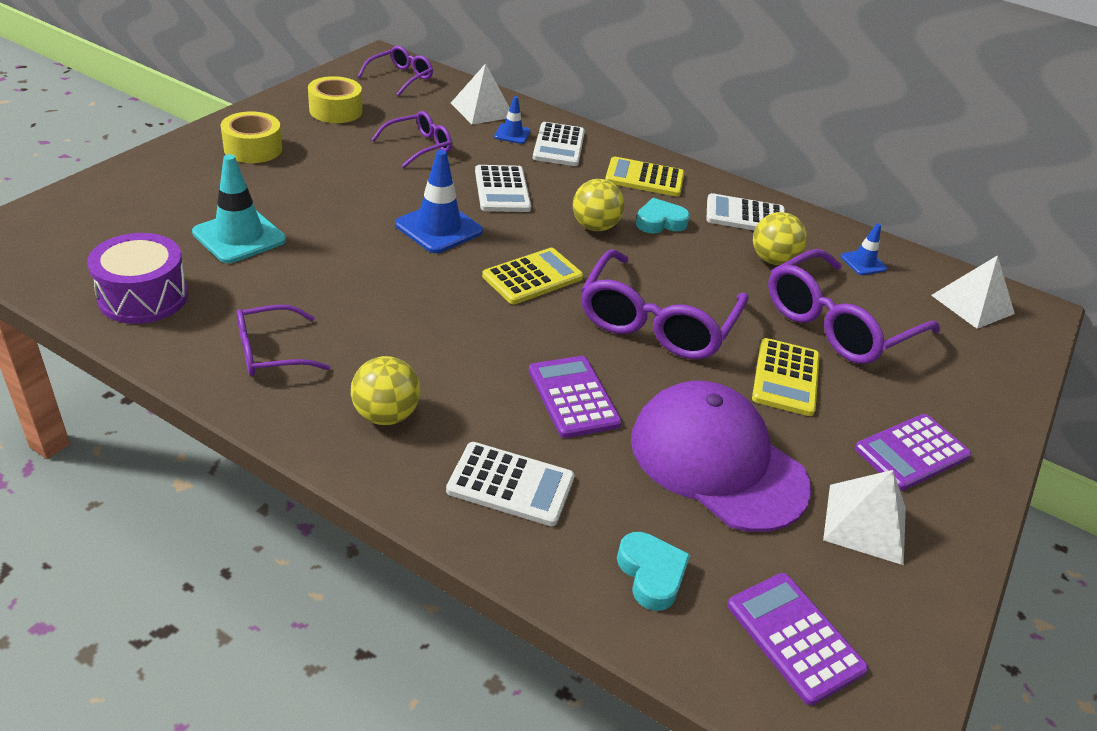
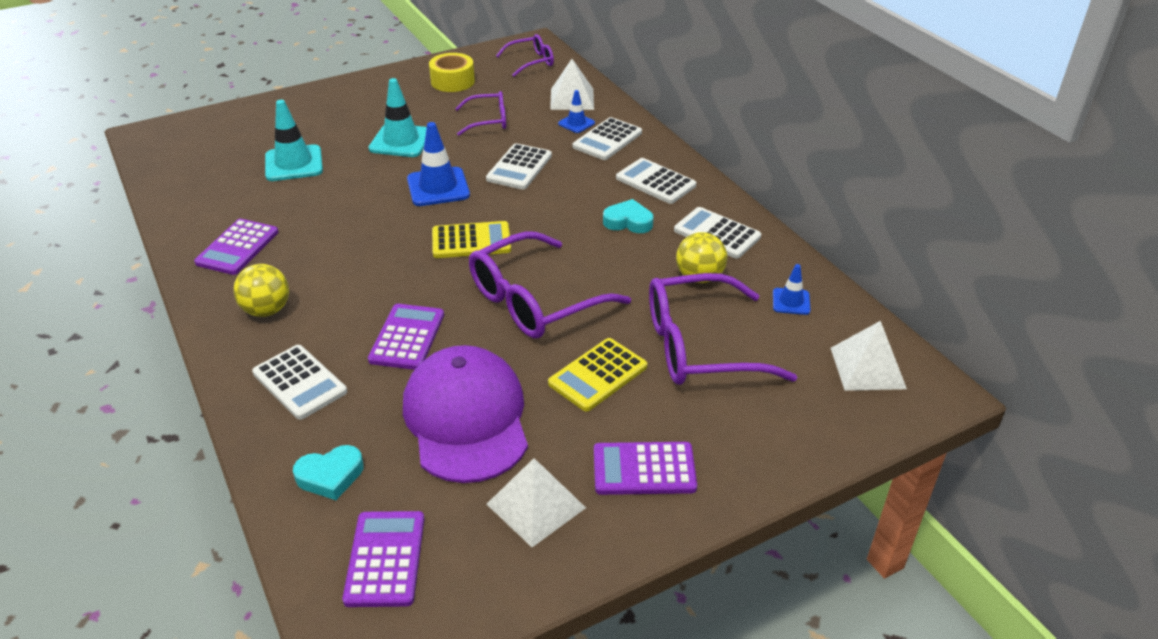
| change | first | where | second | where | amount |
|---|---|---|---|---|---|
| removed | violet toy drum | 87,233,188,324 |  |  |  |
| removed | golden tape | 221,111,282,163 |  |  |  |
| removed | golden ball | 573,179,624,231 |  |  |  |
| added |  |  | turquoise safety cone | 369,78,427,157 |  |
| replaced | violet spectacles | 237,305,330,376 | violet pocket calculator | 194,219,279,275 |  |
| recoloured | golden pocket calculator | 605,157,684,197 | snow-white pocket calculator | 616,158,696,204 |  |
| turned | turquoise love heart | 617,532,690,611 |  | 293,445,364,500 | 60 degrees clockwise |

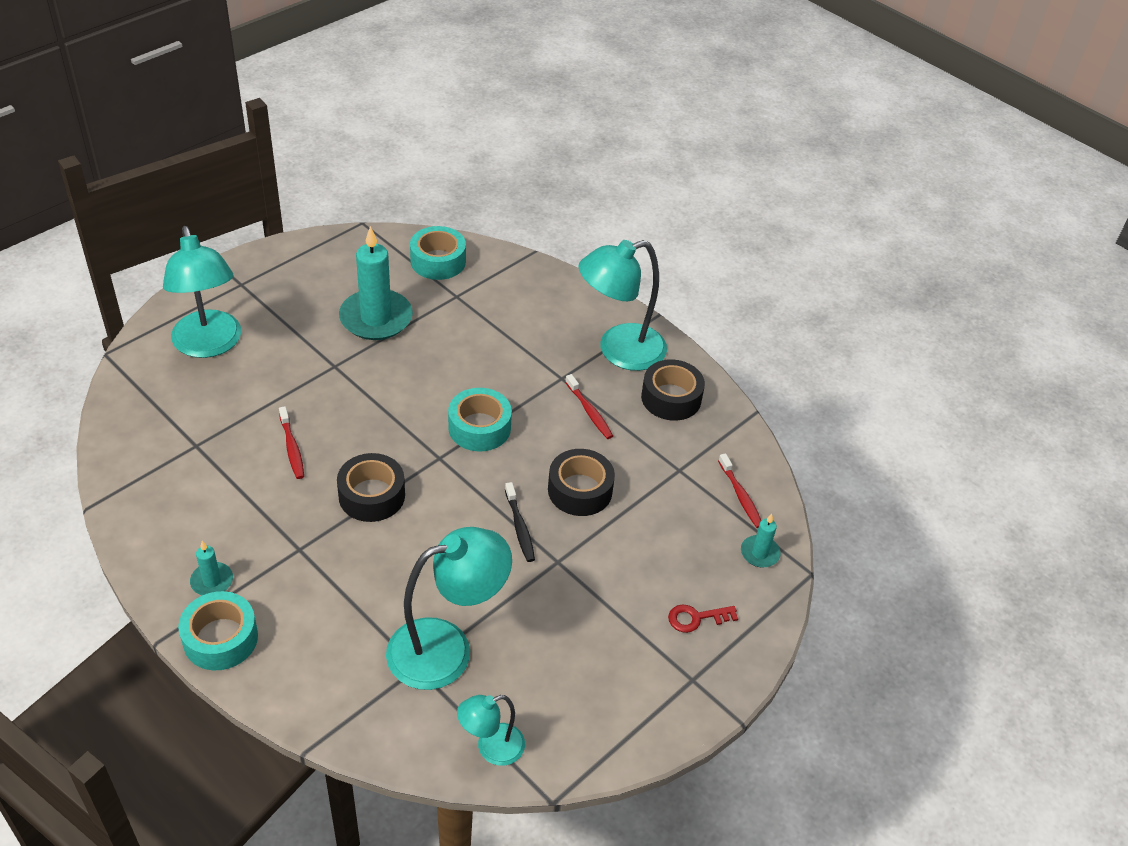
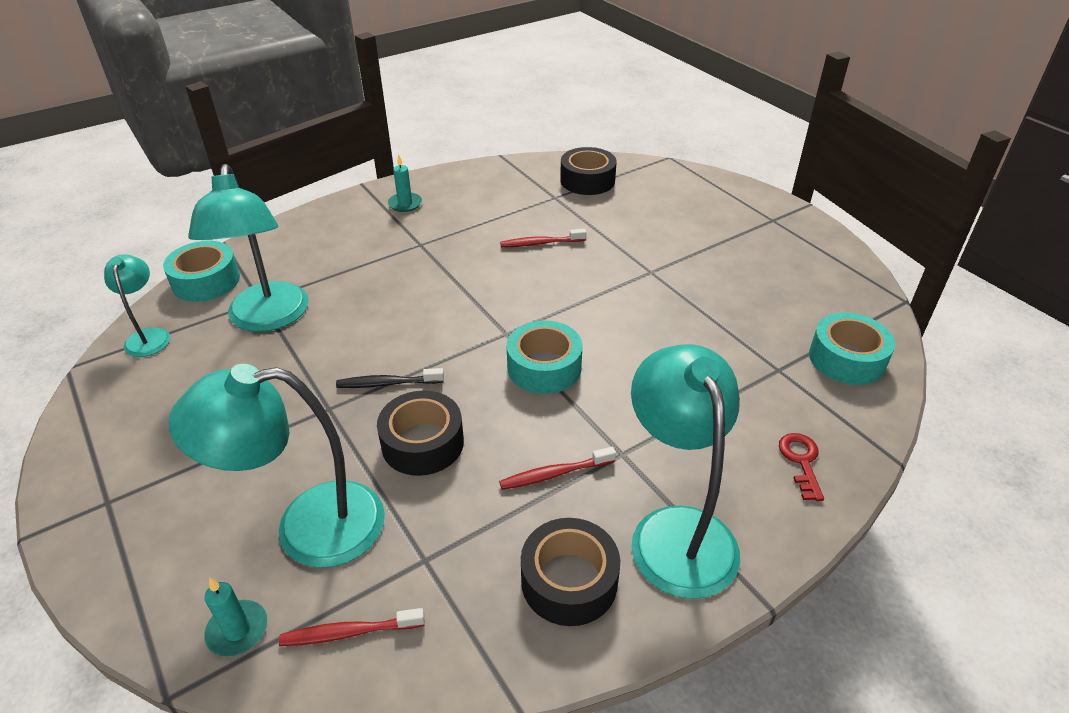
| change | first | where | second | where | amount |
|---|---|---|---|---|---|
| removed | turquoise candle | 339,226,413,340 |  |  |  |
| moved | turquoise desk lamp | 163,226,241,358 |  | 168,364,385,568 |  |
| moved | turquoise tape | 178,591,258,670 |  | 163,241,240,302 |  |
| moved | black tape | 337,453,405,522 |  | 560,147,617,195 |  |
| moved | red key | 668,604,738,633 |  | 779,433,824,501 |  |

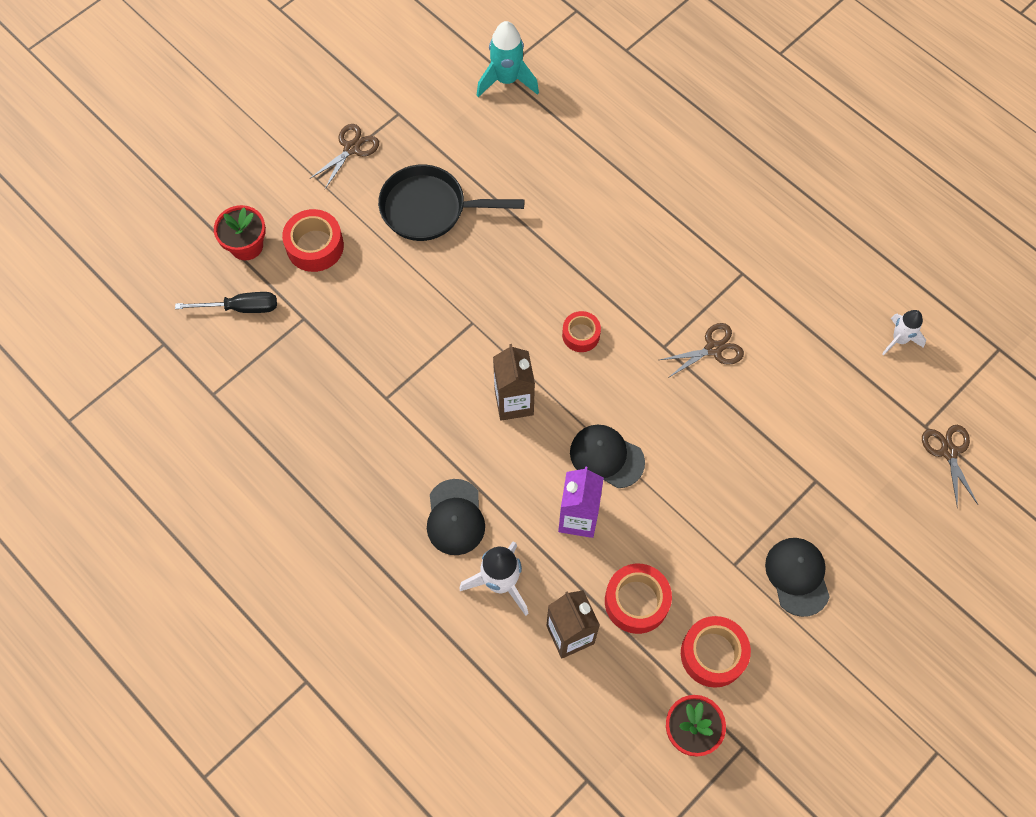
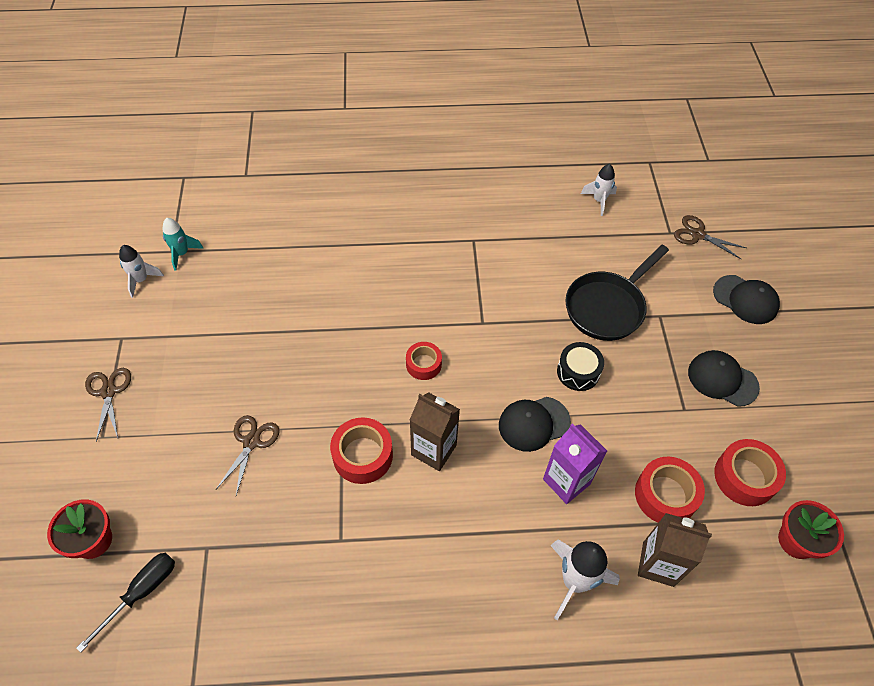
| change | first | where | second | where | amount |
|---|---|---|---|---|---|
| added |  |  | snow-white spaceship | 119,245,164,298 |  |
| added |  |  | black toy drum | 557,342,604,391 |  |
| moved | red tape | 282,209,344,272 |  | 330,418,393,484 |  |
| moved | black frying pan | 378,164,524,241 |  | 565,245,669,341 |  |
| moved | black cap | 427,479,485,555 |  | 713,275,780,324 |  |
| moved | dark brown pair of scissors | 660,323,744,378 |  | 216,415,280,495 |  |
| resized | turquoise spaceship | 477,21,539,97 |  | 162,218,204,271 | x0.64 |

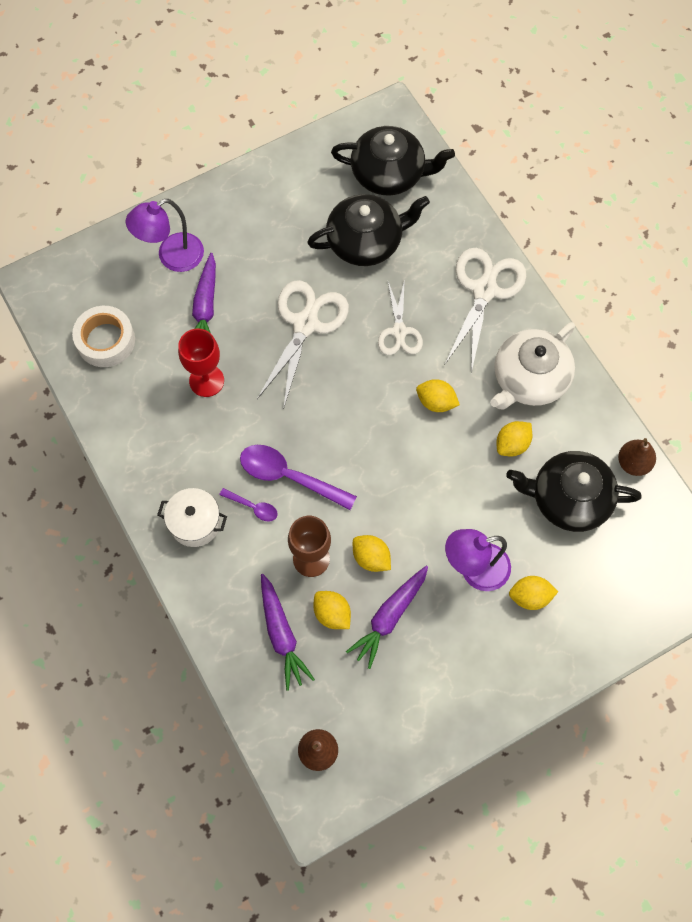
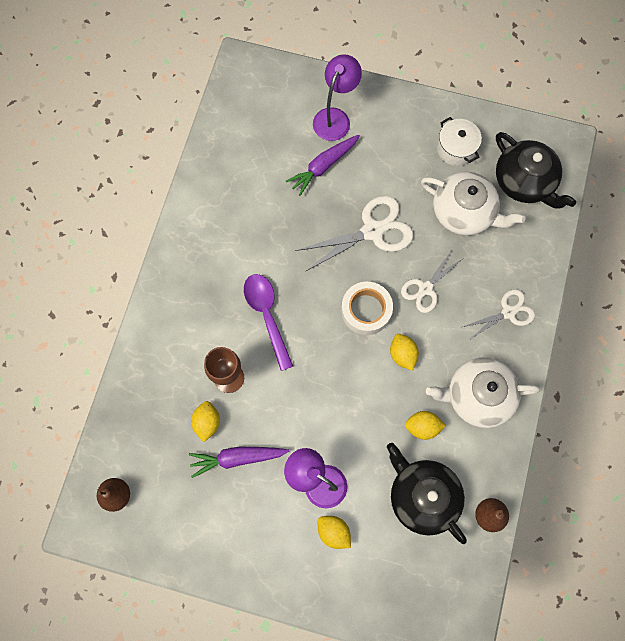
| change | first | where | second | where | amount |
|---|---|---|---|---|---|
| removed | red goblet | 178,329,224,397 |  |  |  |
| removed | violet teaspoon | 219,488,278,522 |  |  |  |
| removed | violet root vegetable | 261,574,315,690 |  |  |  |
| removed | golden toy lemon | 353,535,391,572 |  |  |  |
| moved | snow-white tape | 72,306,135,367 |  | 341,282,393,335 |  |
| moved | snow-white cooking pot | 157,488,227,547 |  | 437,117,482,166 |  |
| recoloured | black china teapot | 307,194,430,266 | snow-white china teapot | 421,172,525,236 |  |
| turned | violet desk lamp | 126,199,204,272 |  | 313,54,362,141 | 105 degrees clockwise |
| resized | snow-white pair of scissors | 445,248,527,373 |  | 463,289,535,340 | x0.62 |

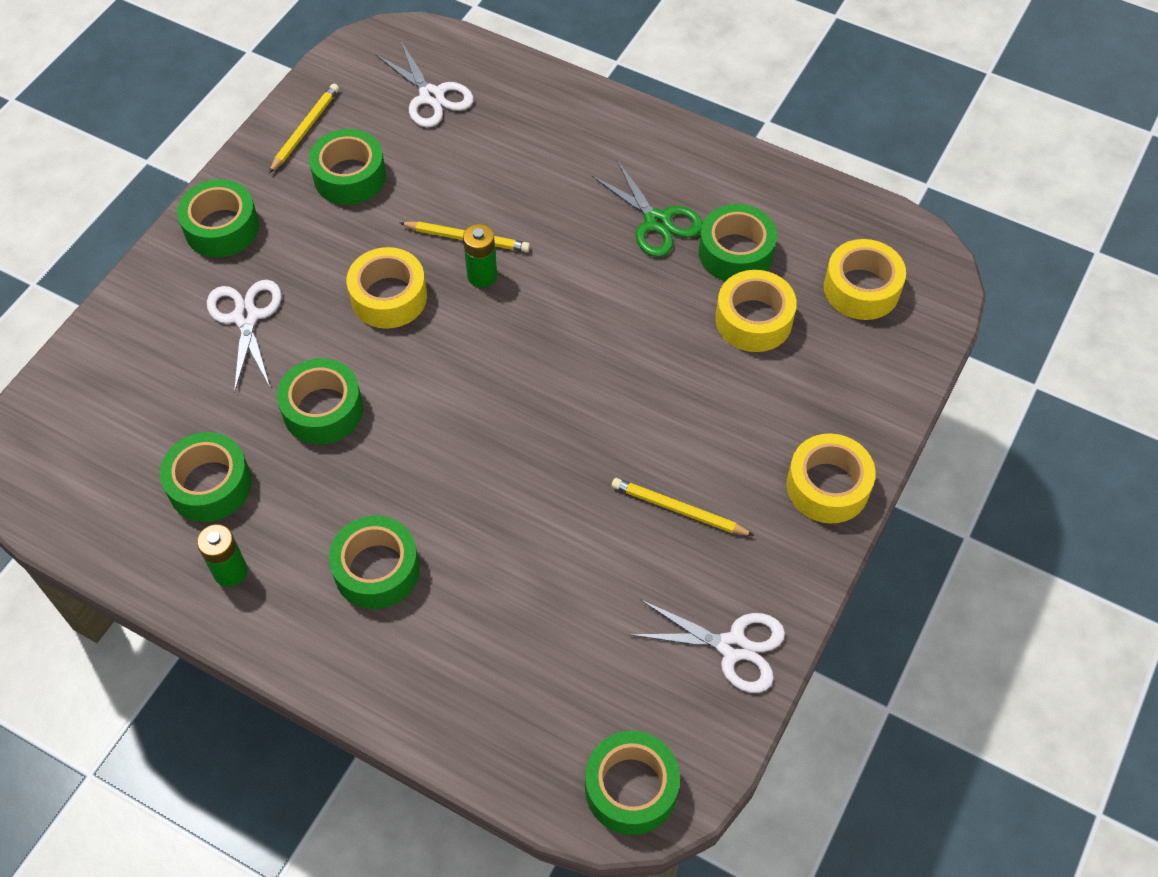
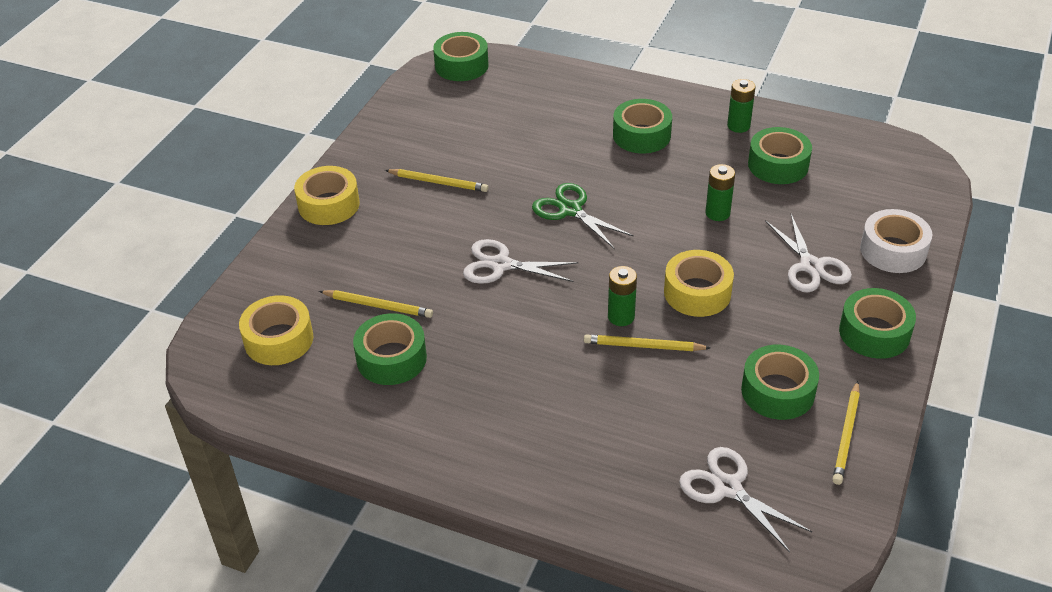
| change | first | where | second | where | amount |
|---|---|---|---|---|---|
| added |  |  | snow-white tape | 860,209,932,273 |  |
| moved | leaf-green pair of scissors | 592,160,703,257 |  | 532,183,634,248 |  |
| moved | snow-white pair of scissors | 629,599,785,693 |  | 463,239,578,284 |  |
| replaced | leaf-green tape | 277,358,363,445 | leaf-green power cell | 705,164,735,221 |  |
| replaced | golden tape | 715,270,797,352 | golden lead pencil | 319,290,433,318 |  |

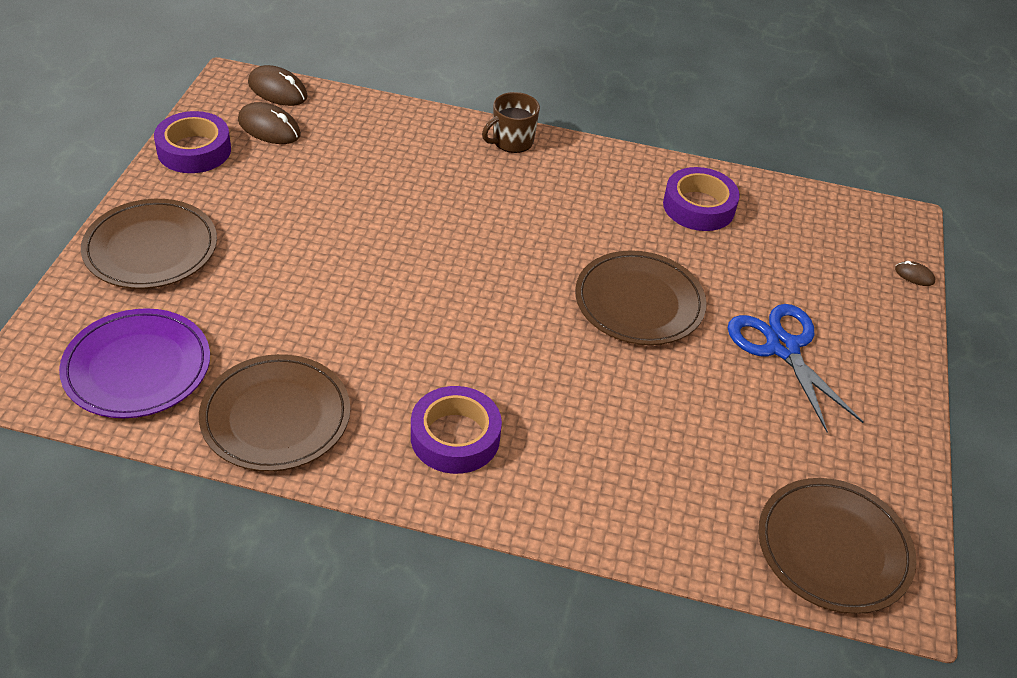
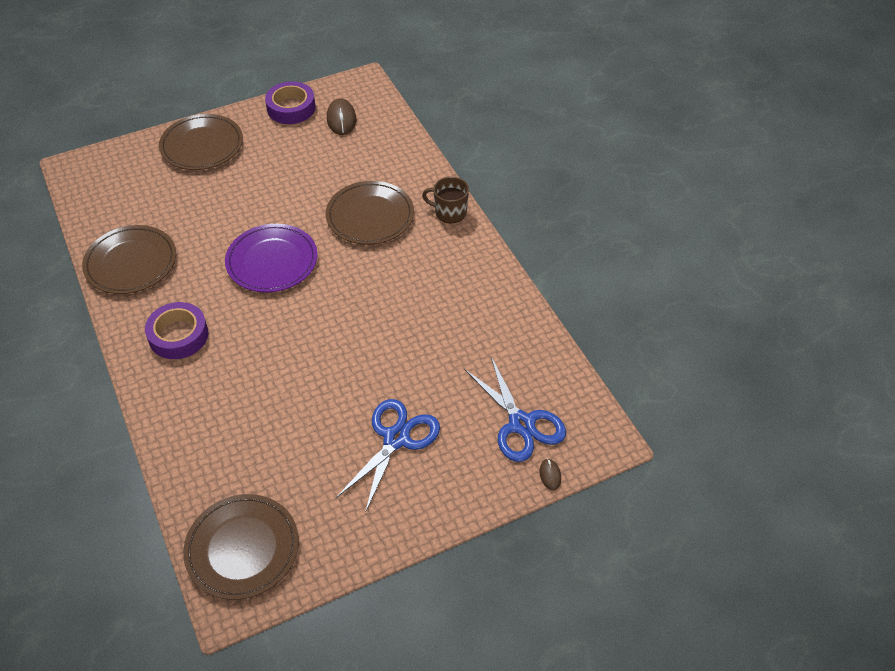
| change | first | where | second | where | amount |
|---|---|---|---|---|---|
| removed | dark brown PC mouse | 248,65,308,106 |  |  |  |
| removed | violet tape | 663,167,740,231 |  |  |  |
| added |  |  | royal blue pair of scissors | 465,357,566,462 |  |
| moved | violet flat dish | 59,308,210,418 |  | 225,224,318,293 |  |
| moved | dark brown flat dish | 575,250,706,345 |  | 326,181,414,245 |  |

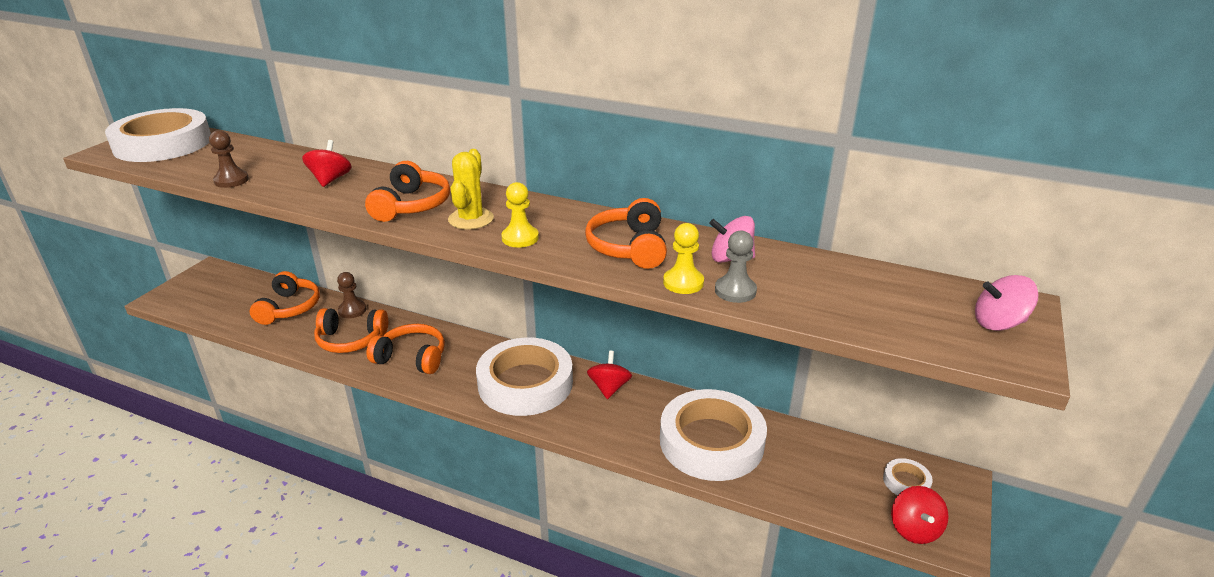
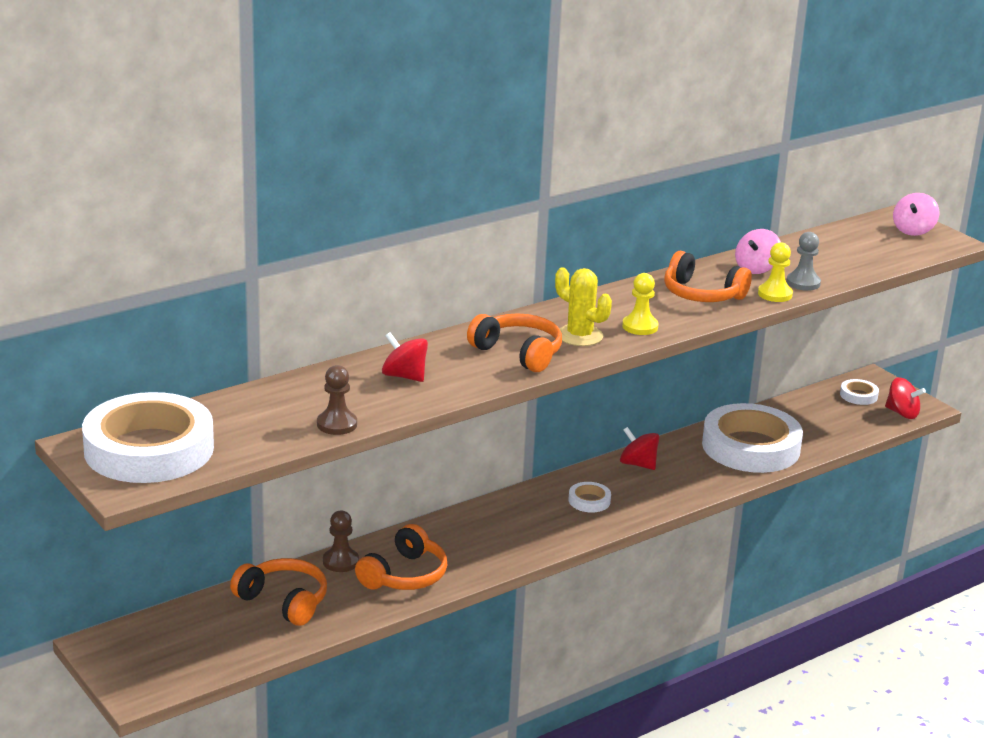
| change | first | where | second | where | amount |
|---|---|---|---|---|---|
| removed | bright orange over-ear headphones | 366,324,445,374 |  |  |  |
| resized | snow-white tape | 476,337,573,416 |  | 568,482,611,513 | x0.41 |

